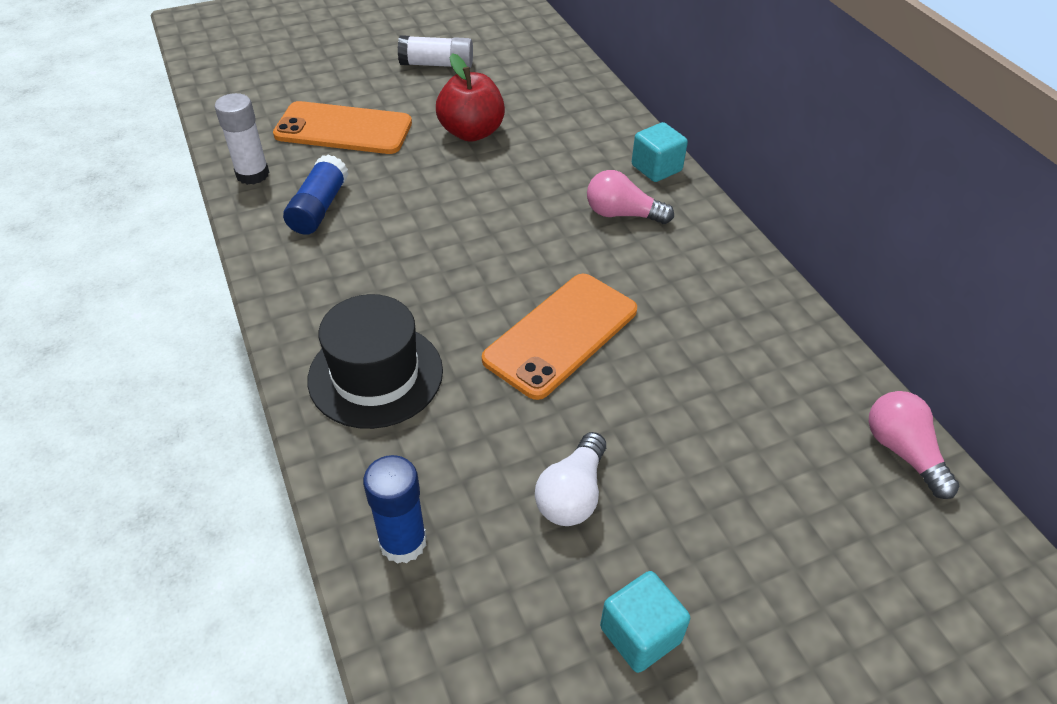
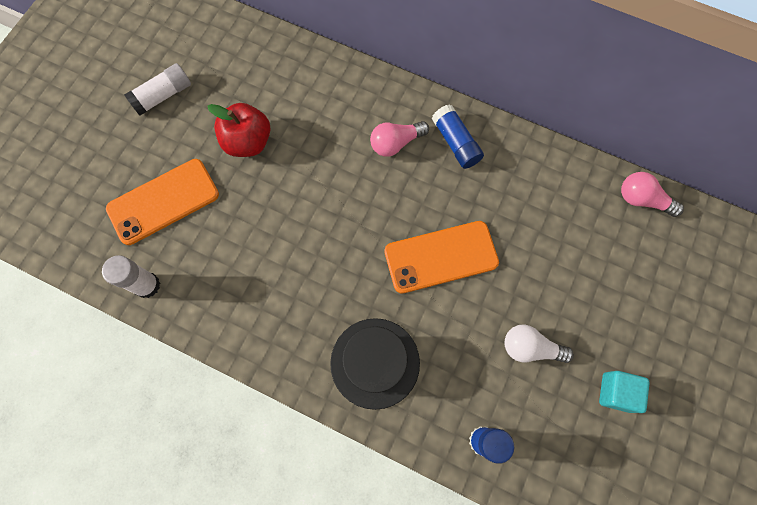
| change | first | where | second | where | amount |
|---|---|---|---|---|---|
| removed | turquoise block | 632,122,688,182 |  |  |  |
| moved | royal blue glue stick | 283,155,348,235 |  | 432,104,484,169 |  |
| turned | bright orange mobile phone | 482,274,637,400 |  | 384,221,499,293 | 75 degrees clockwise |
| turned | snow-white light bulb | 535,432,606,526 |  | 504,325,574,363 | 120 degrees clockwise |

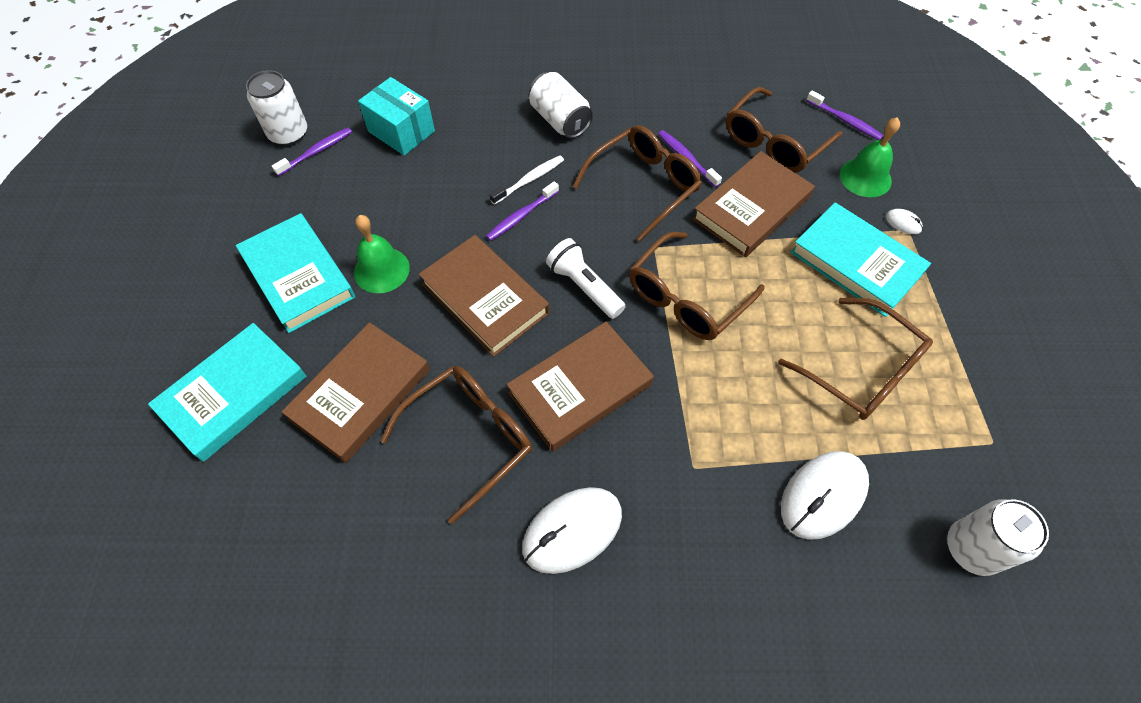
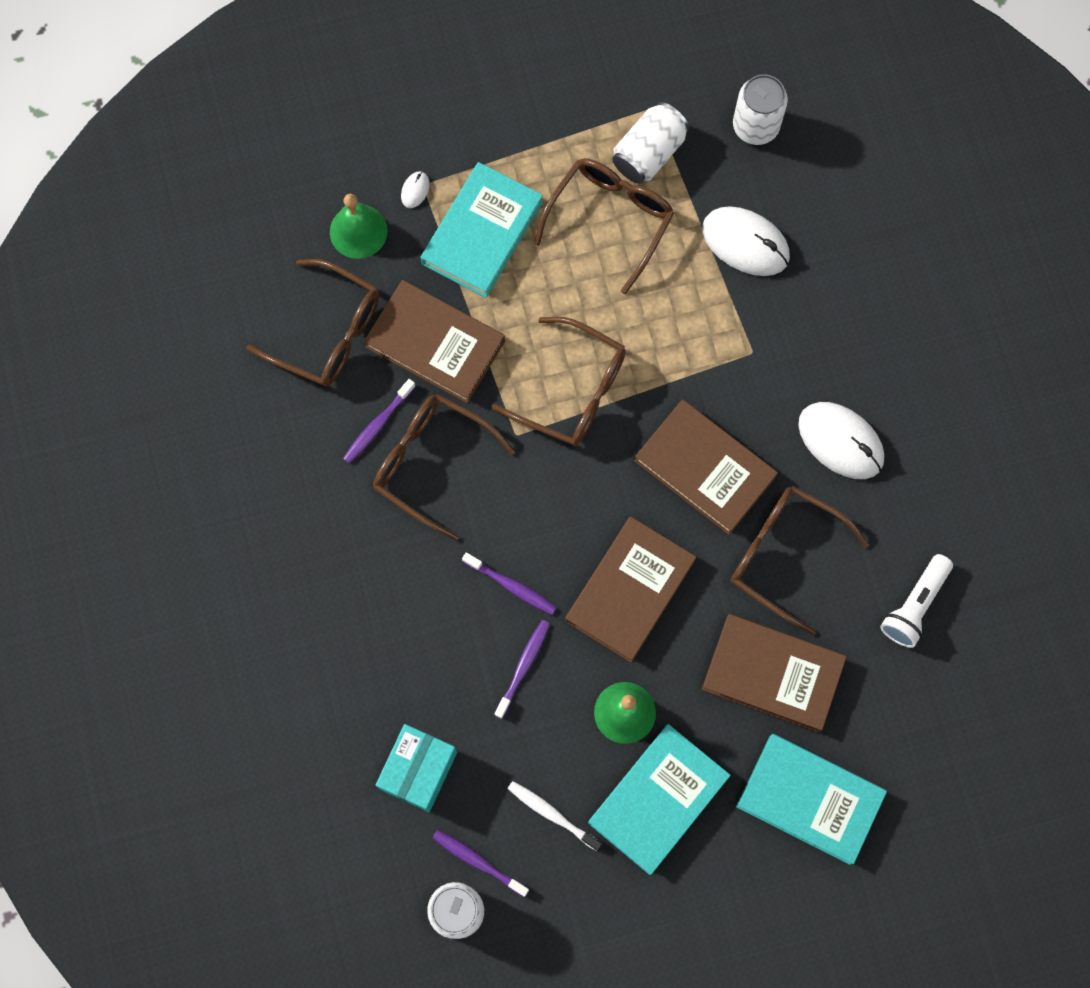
| change | first | where | second | where | amount |
|---|---|---|---|---|---|
| moved | snow-white dental brush | 489,156,564,205 |  | 507,781,602,851 |  |
| moved | snow-white tin | 529,72,593,138 |  | 612,102,689,184 |  |
| moved | snow-white pocket torch | 546,238,626,319 |  | 880,554,953,648 |  |
| moved | violet dental brush | 806,91,884,140 |  | 494,620,550,719 |  |

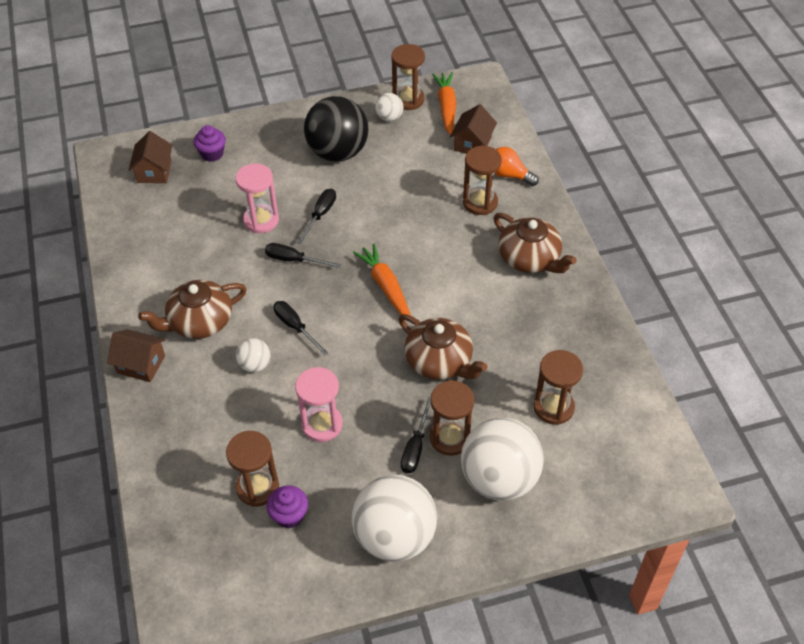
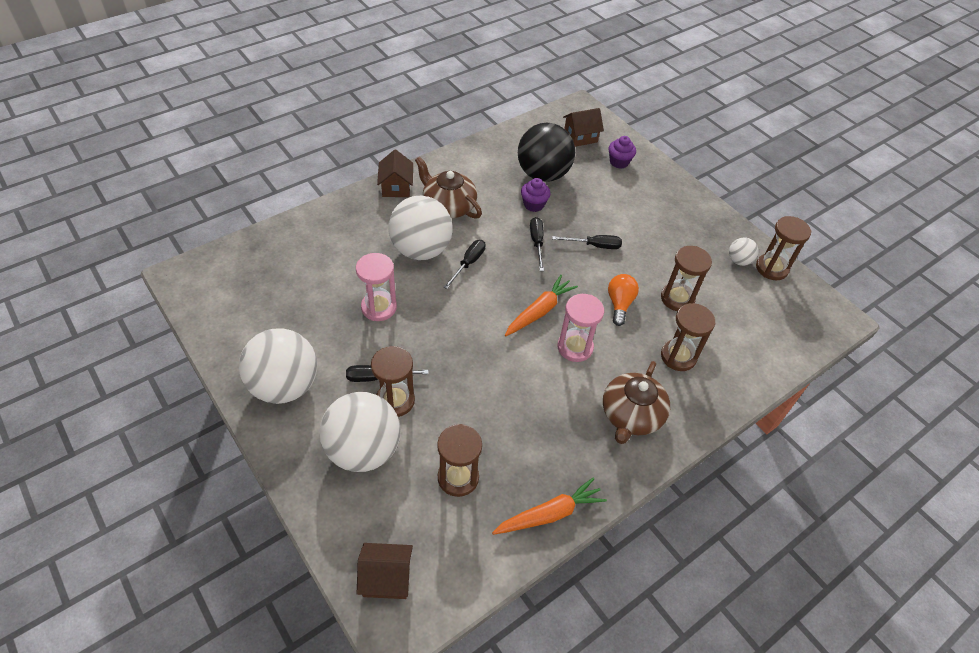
| change | first | where | second | where | amount |
|---|---|---|---|---|---|
| removed | dark brown china teapot | 399,314,487,380 |  |  |  |
| moved | dark brown hourglass | 226,431,279,507 |  | 661,246,712,311 |  |
| moved | rose-pink hourglass | 235,163,279,233 |  | 558,294,604,362 |  |
| moved | violet fairy cake | 266,485,308,528 |  | 521,178,550,212 |  |
| moved | black ball | 304,96,368,162 |  | 518,123,575,182 |  |
| moved | bright orange root vegetable | 432,72,456,135 |  | 492,477,607,535 |  |
| moved | dark brown toy house | 450,104,497,154 |  | 357,543,413,599 |  |
| moved | bright orange light bulb | 495,147,539,186 |  | 608,274,639,326 |  |
| resized | snow-white ball | 236,338,270,372 |  | 388,196,453,260 | x2.19 |

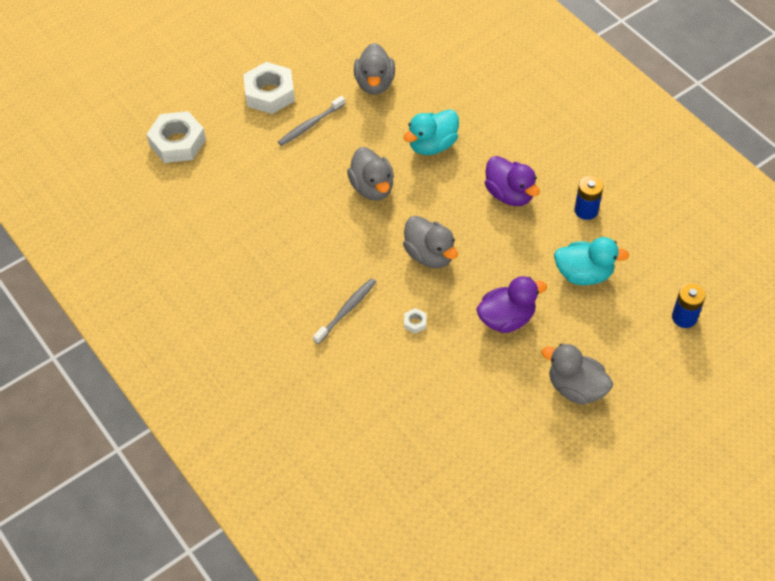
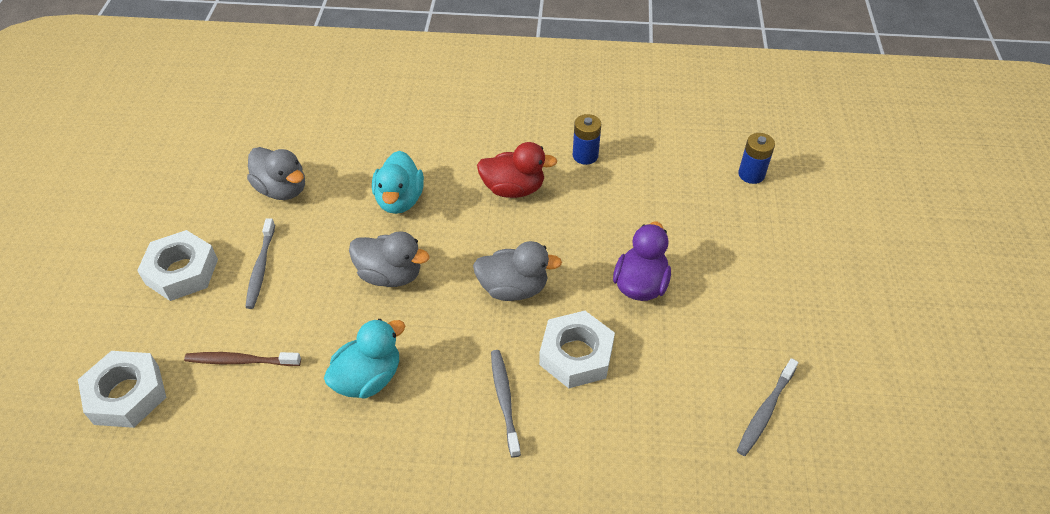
| change | first | where | second | where | amount |
|---|---|---|---|---|---|
| removed | ash-grey duck | 542,344,613,405 |  |  |  |
| added |  |  | dark brown dental brush | 184,352,301,366 |  |
| added |  |  | ash-grey dental brush | 737,358,798,456 |  |
| moved | turquoise duck | 554,237,629,285 |  | 324,319,405,399 |  |
| recoloured | violet duck | 485,156,540,206 | red duck | 477,142,558,198 |  |
| resized | snow-white hex nut | 404,308,426,334 |  | 539,311,615,388 | x2.46 |

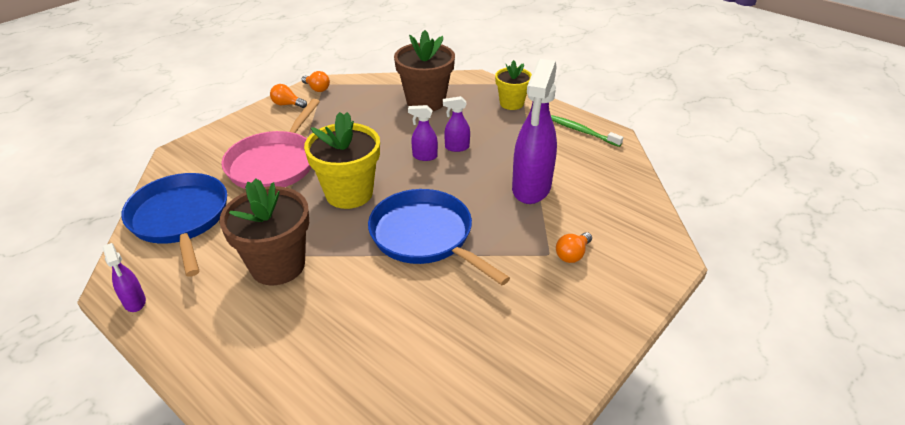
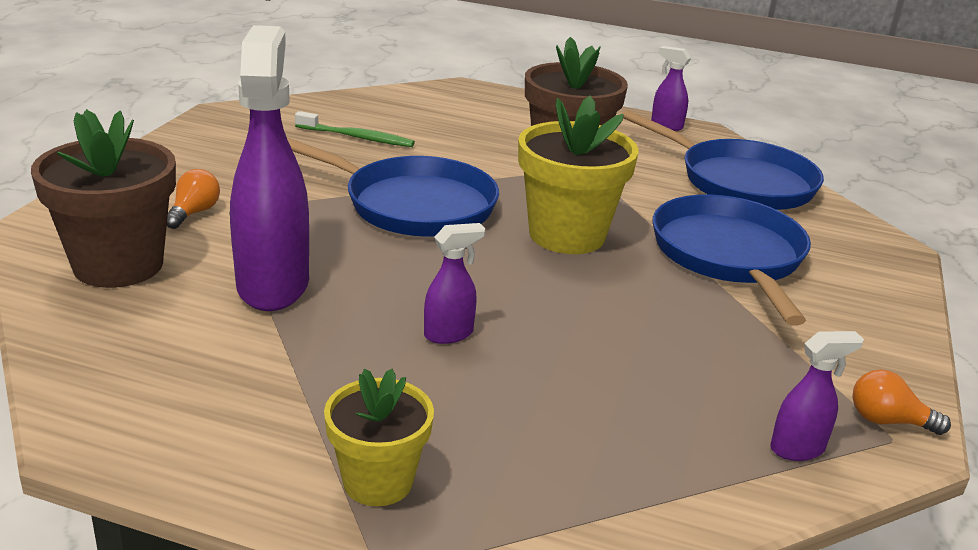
| change | first | where | second | where | amount |
|---|---|---|---|---|---|
| removed | bright orange light bulb | 270,84,307,108 |  |  |  |
| moved | dark brown plant pot | 394,30,455,111 |  | 31,109,176,288 |  |
| moved | violet spray bottle | 408,105,438,161 |  | 770,331,864,461 |  |
| moved | leaf-green dental brush | 551,115,623,147 |  | 295,111,415,147 |  |
| recoloured | rose-pink frying pan | 221,99,320,189 | royal blue frying pan | 653,194,811,325 |  |

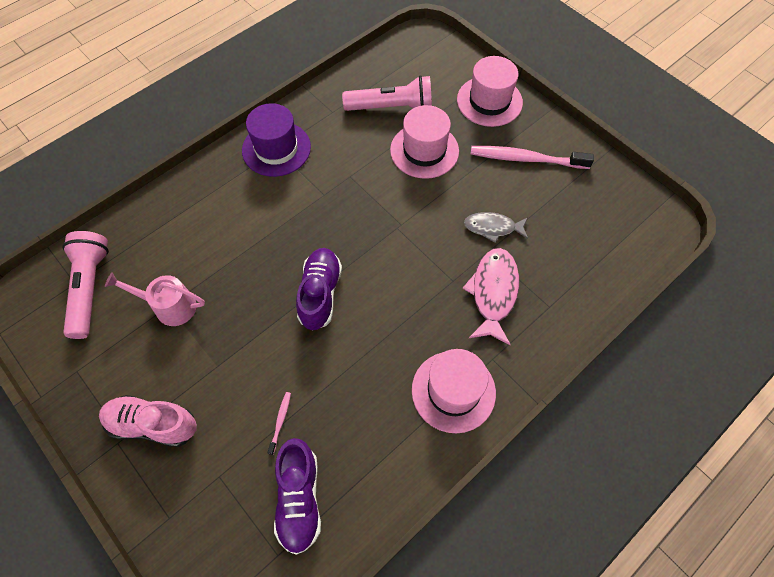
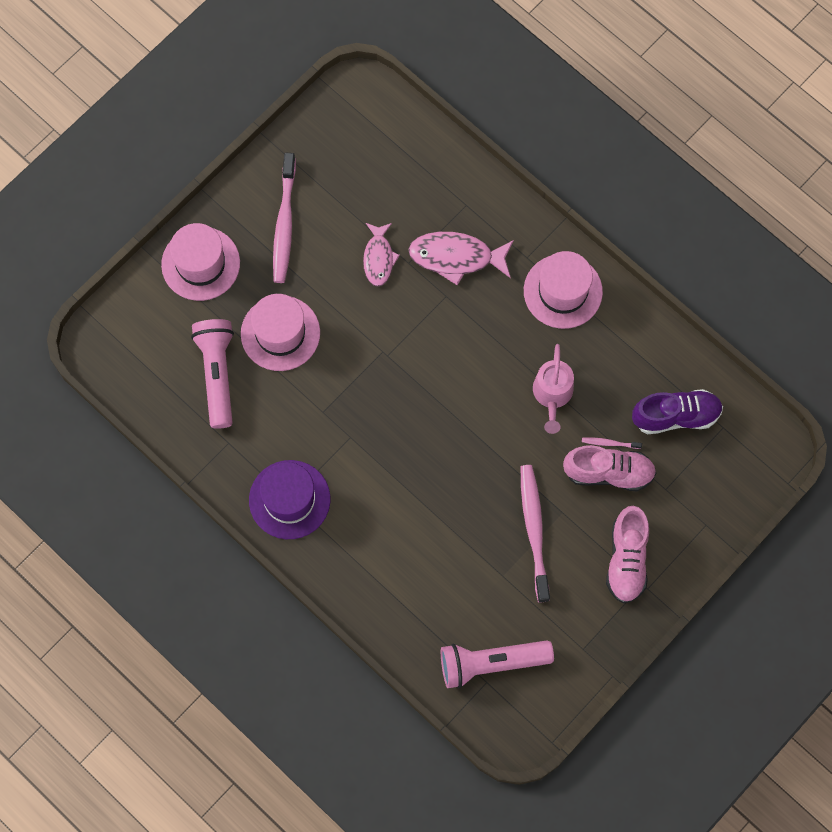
| change | first | where | second | where | amount |
|---|---|---|---|---|---|
| removed | violet sneaker | 296,248,342,330 |  |  |  |
| added |  |  | rose-pink dental brush | 521,465,550,602 |  |
| added |  |  | rose-pink sneaker | 563,445,657,491 |  |
| moved | rose-pink watering pot | 105,272,205,326 |  | 533,344,574,434 |  |
| recoloured | ash-grey toy fish | 464,212,528,243 | rose-pink toy fish | 363,223,400,286 |  |

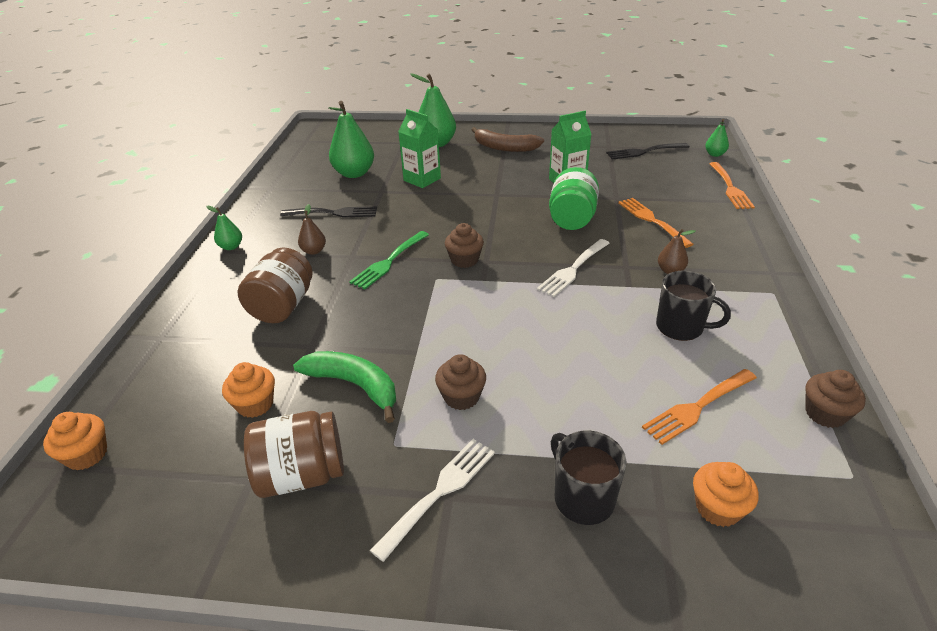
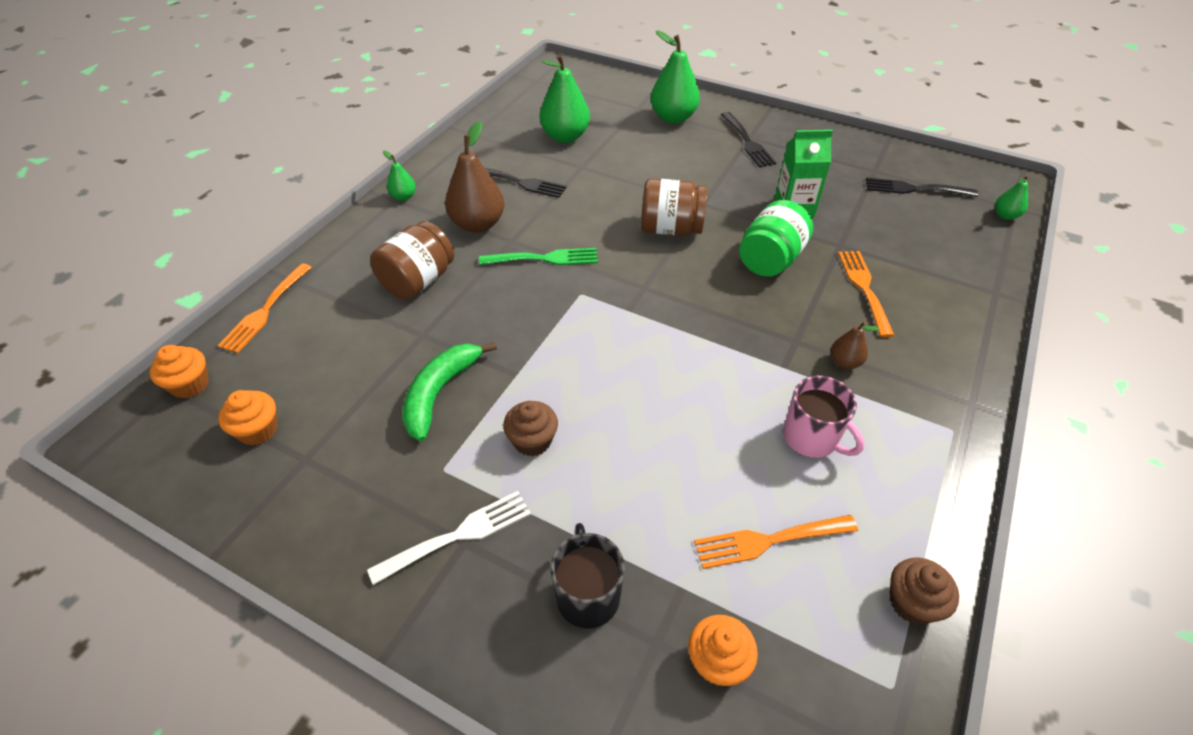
| change | first | where | second | where | amount |
|---|---|---|---|---|---|
| removed | leaf-green milk carton | 398,109,441,188 |  |  |  |
| removed | dark brown fairy cake | 445,223,484,268 |  |  |  |
| removed | snow-white fork | 537,239,610,297 |  |  |  |
| moved | bright orange fairy cake | 222,362,275,418 |  | 218,390,277,446 |  |
| moved | dark brown preserve jar | 244,411,344,498 |  | 641,178,707,236 |  |
| moved | bright orange fork | 709,162,755,209 |  | 217,263,312,353 |  |
| replaced | dark brown banana fruit | 471,127,544,152 | black fork | 721,112,776,168 |  |
| recoloured | black tea mug | 656,270,731,341 | rose-pink tea mug | 783,376,864,458 |  |
| turned | leaf-green banana fruit | 293,351,396,423 |  | 402,342,497,441 | 120 degrees counterclockwise |
| turned | leaf-green fork | 349,231,429,289 |  | 479,248,598,265 | 150 degrees counterclockwise |
| resized | dark brown toy pear | 298,204,326,255 |  | 445,121,504,233 | x1.98 |

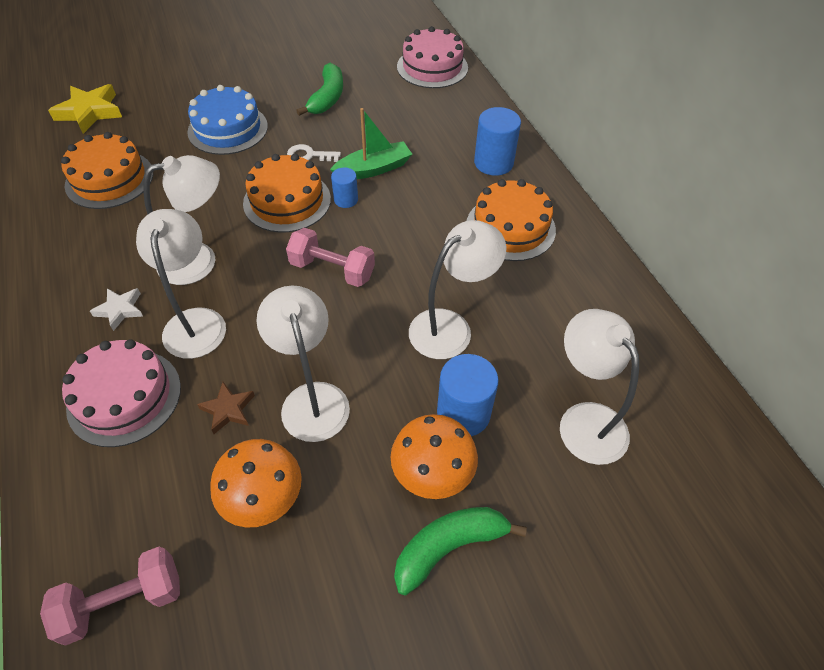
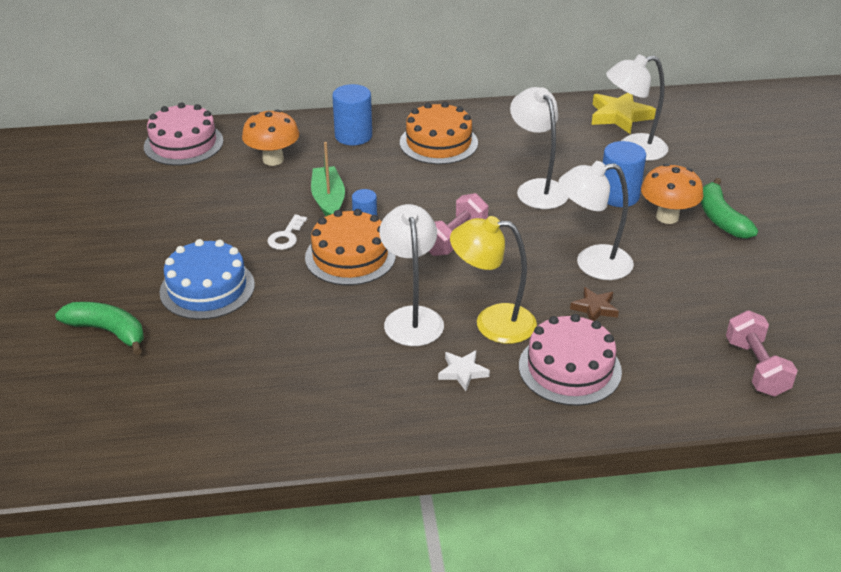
| change | first | where | second | where | amount |
|---|---|---|---|---|---|
| removed | bright orange layer cake | 61,132,153,209 |  |  |  |
| moved | golden star shape | 48,84,122,134 |  | 591,93,656,134 |  |
| moved | bright orange mushroom | 210,439,302,527 |  | 242,109,299,166 |  |
| moved | leaf-green banana fruit | 296,63,343,116 |  | 55,302,144,355 |  |
| recoloured | snow-white desk lamp | 136,209,226,359 | golden desk lamp | 450,216,537,344 |  |

